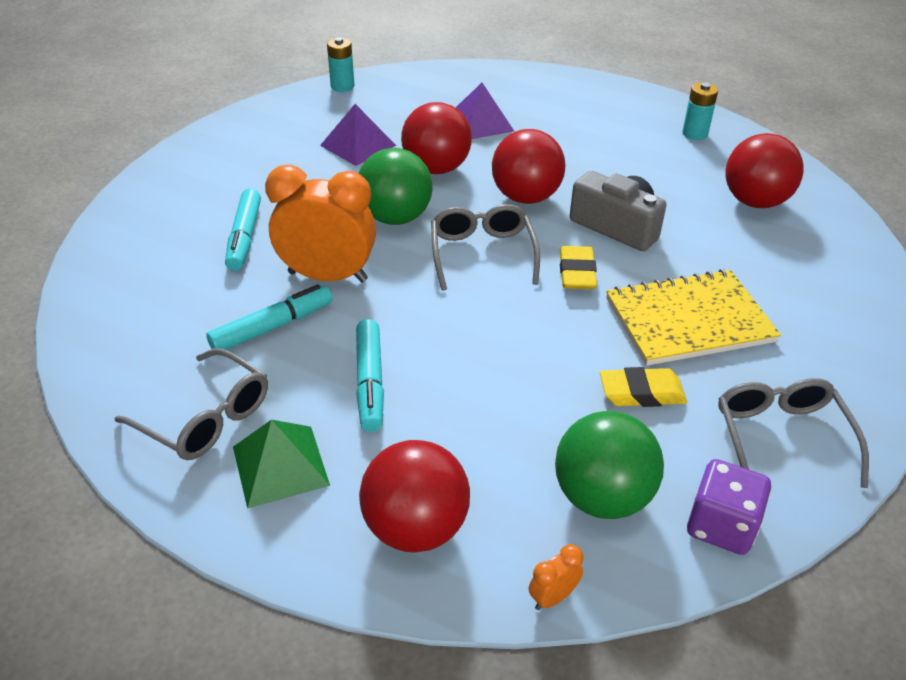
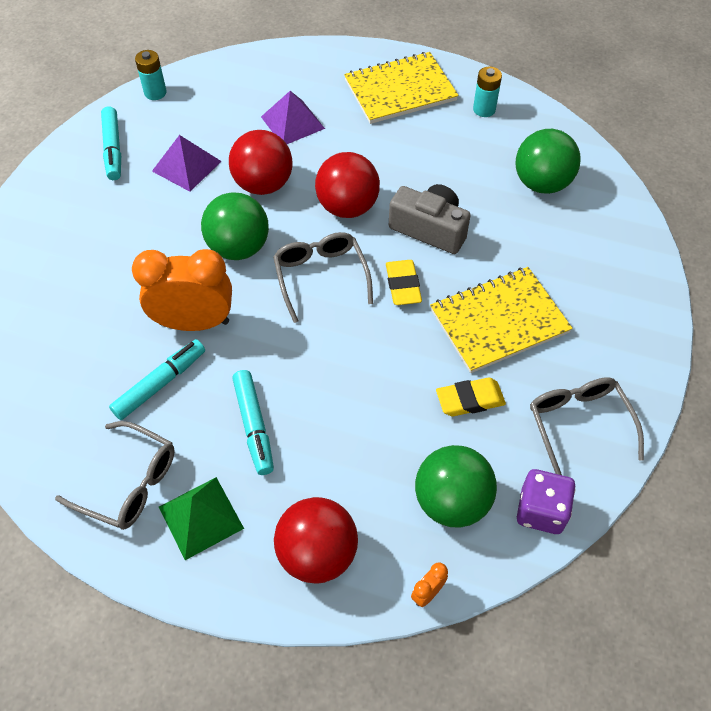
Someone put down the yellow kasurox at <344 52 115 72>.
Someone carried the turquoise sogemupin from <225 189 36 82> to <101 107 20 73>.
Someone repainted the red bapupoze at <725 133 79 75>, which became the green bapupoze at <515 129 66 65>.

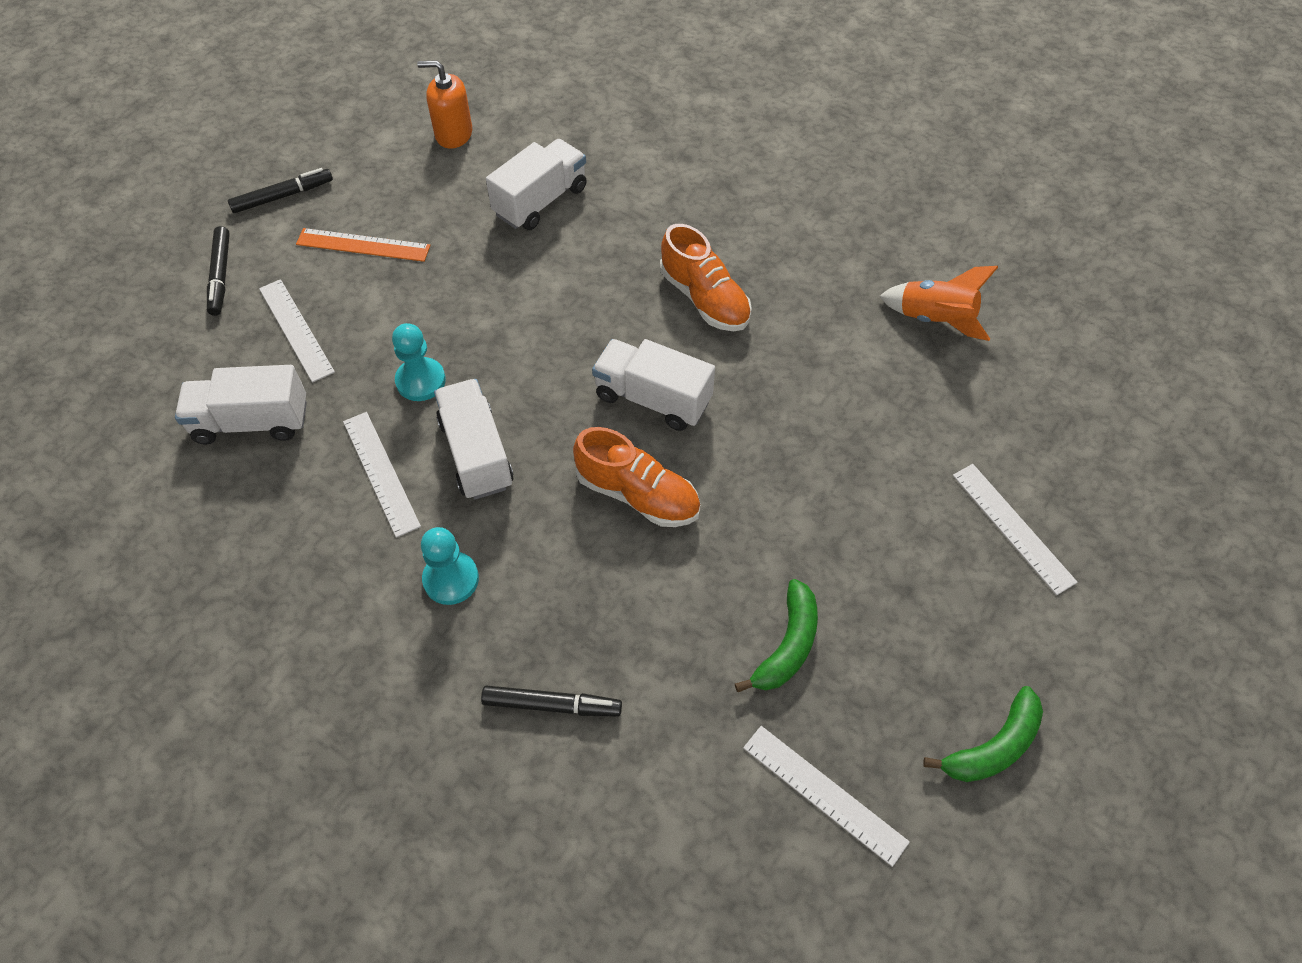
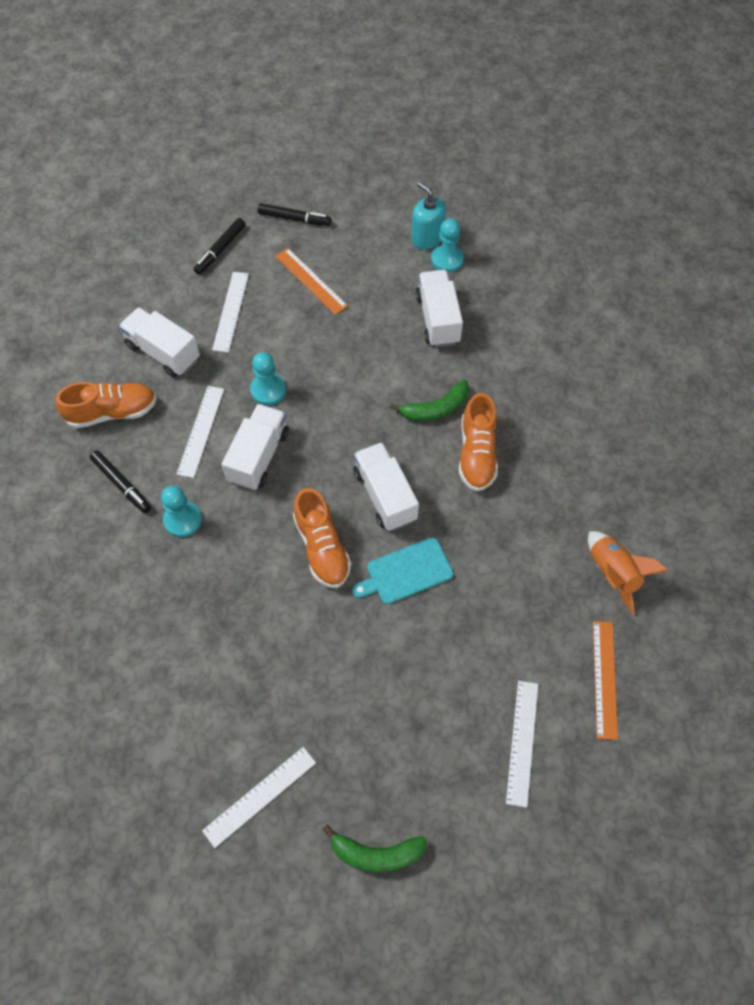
Someone put down the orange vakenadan at <56 382 101 47>.
Someone put down the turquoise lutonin at <352 537 101 67>.
Someone put down the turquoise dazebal at <431 218 33 55>.
Someone put down the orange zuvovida at <593 621 25 119>.
Someone carried the black sogemupin from <481 685 141 32> to <90 451 61 62>.
Someone carried the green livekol from <735 579 83 113> to <390 379 79 42>.
Someone repainted the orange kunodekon at <417 60 55 89>, which became the turquoise kunodekon at <411 182 35 68>.
Someone rotated the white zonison at <486 139 101 91> by 90 degrees counterclockwise.
Someone rotated the white zuvovida at <743 726 167 141> by 60 degrees clockwise.

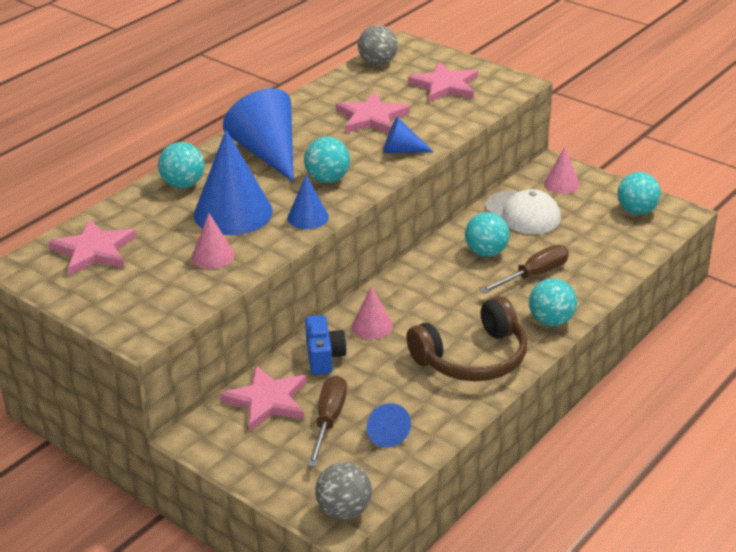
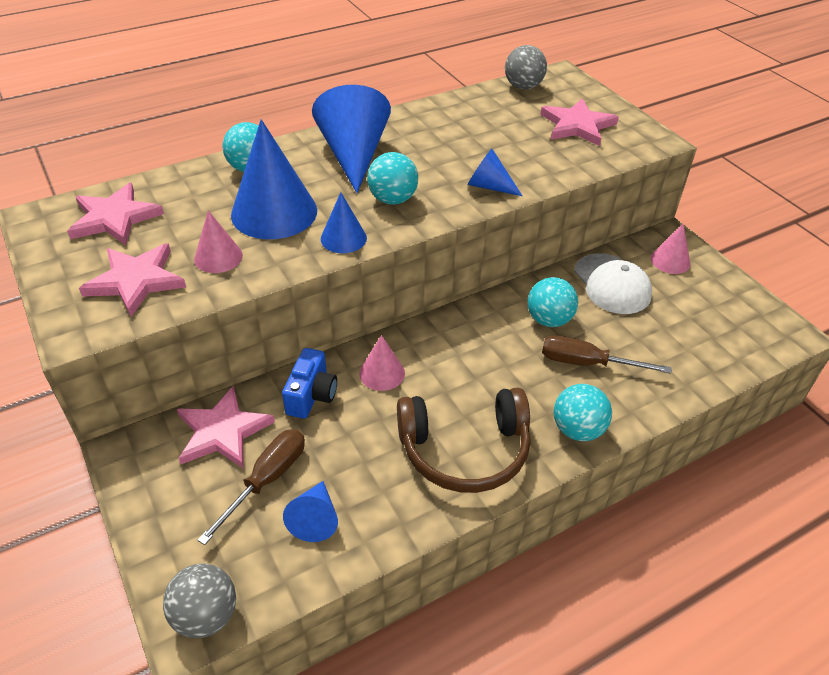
Someone took away the turquoise bapupoze at <617 172 44 43>.
Someone carried the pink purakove from <336 92 74 41> to <79 243 107 74>.
Someone rotated the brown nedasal at <480 245 89 49> by 150 degrees counterclockwise.

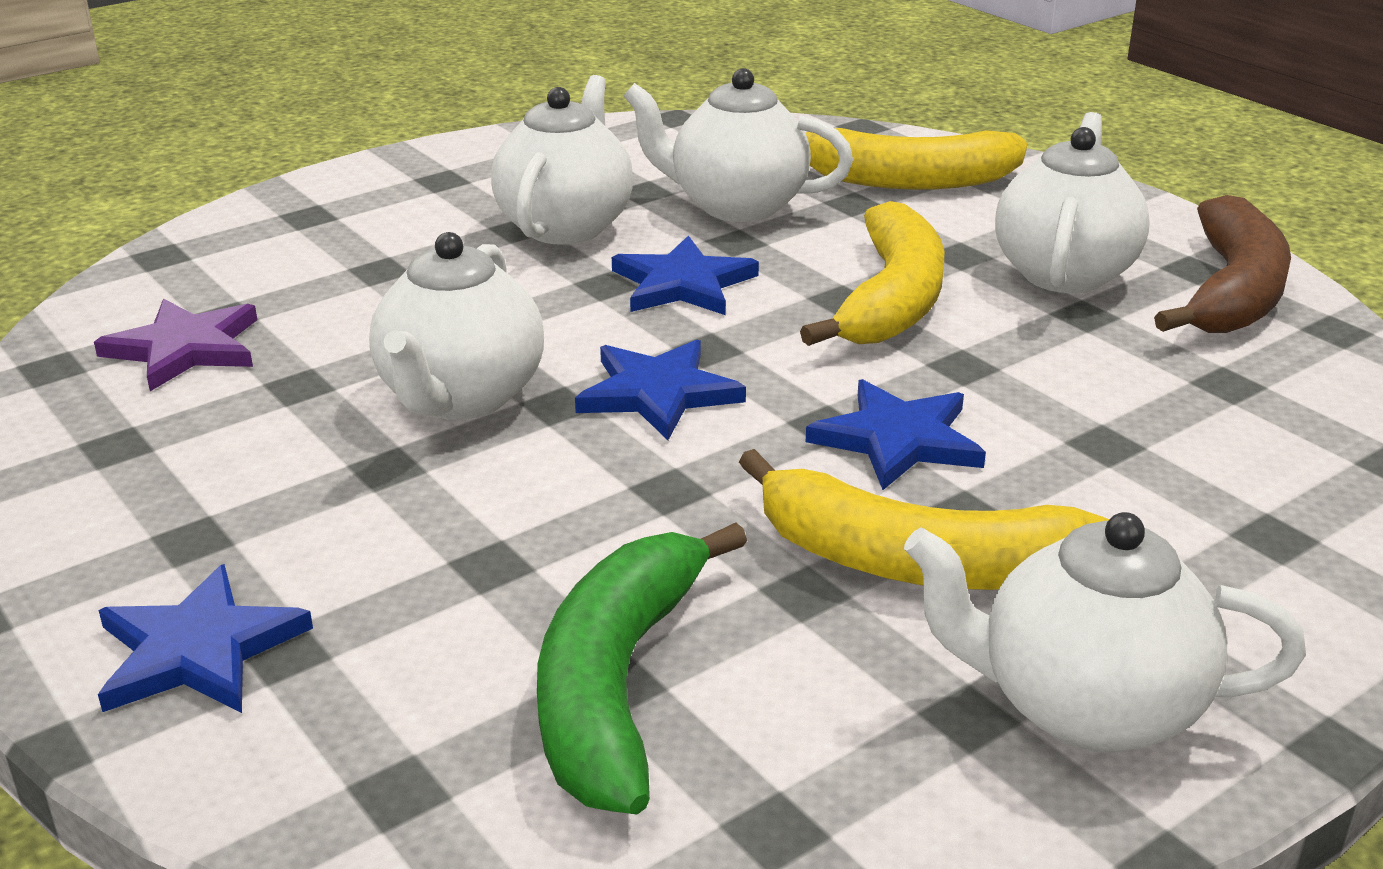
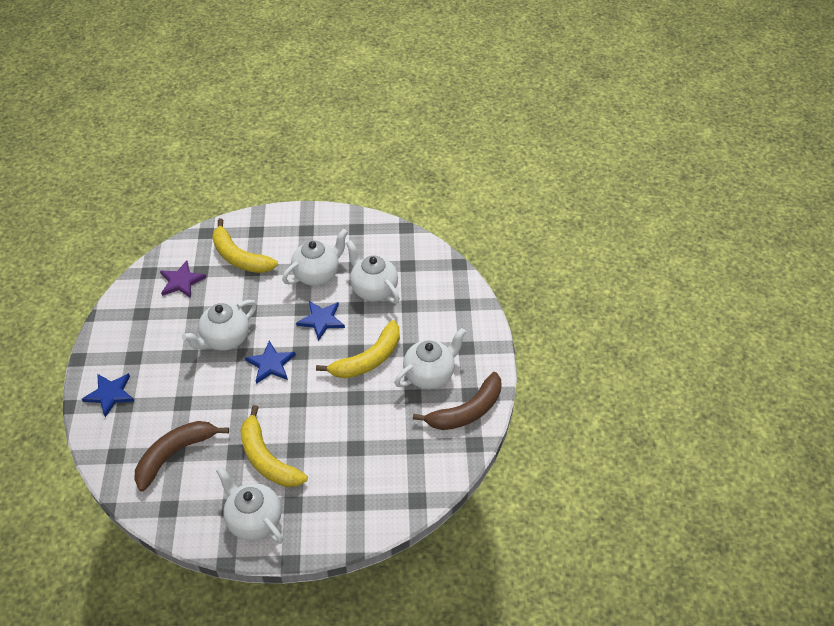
Someone took away the blue purakove at <806 379 180 111>.
Someone carried the yellow livekol from <806 128 221 62> to <212 218 66 55>.
Someone repainted the green livekol at <537 522 210 293>, which became the brown livekol at <134 421 95 70>.

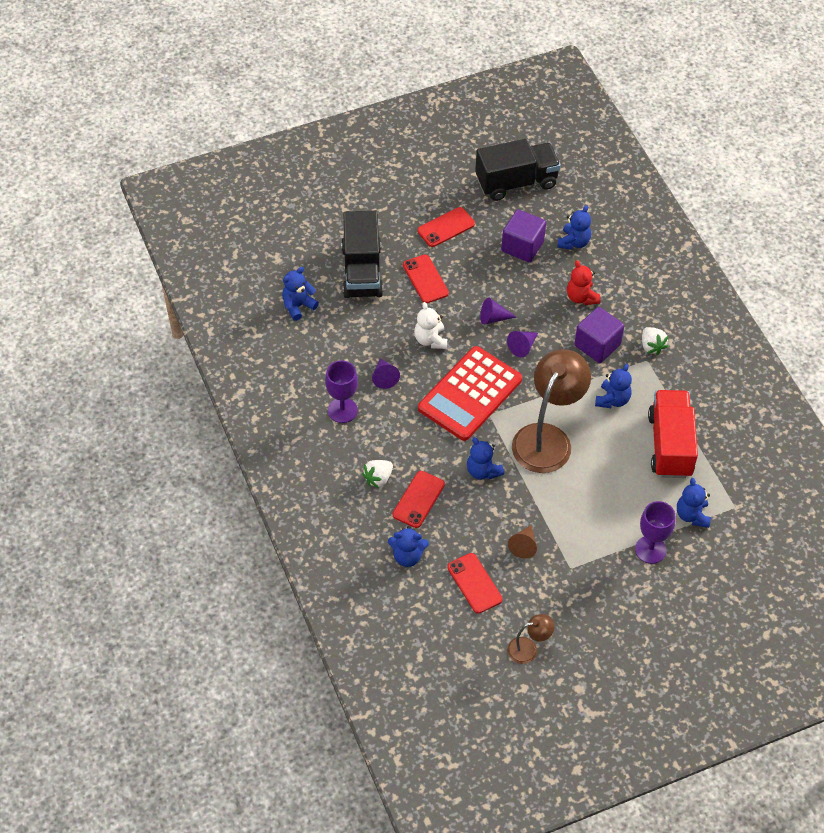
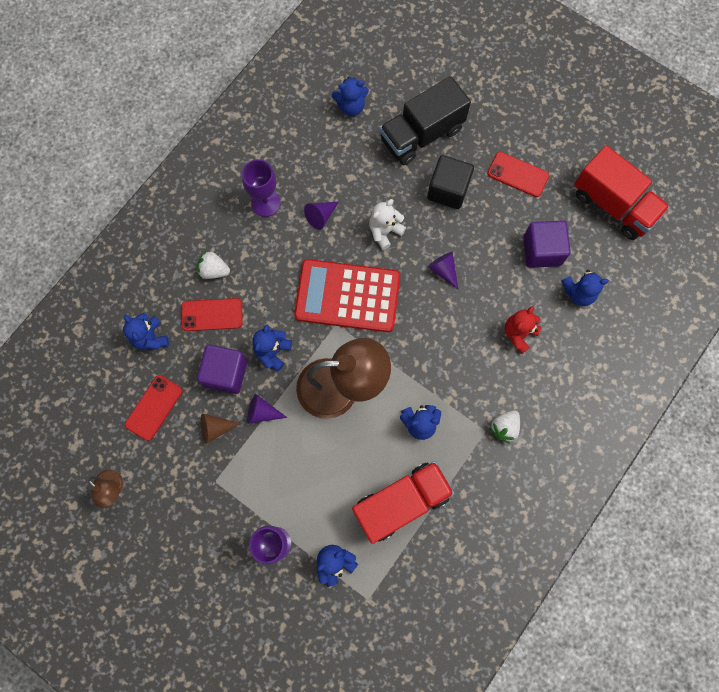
Someone carried the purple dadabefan from <507 331 31 26> to <247 394 40 30>.
Someone carried the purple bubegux from <574 307 50 56> to <197 345 50 49>.
Someone swapped the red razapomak at <403 255 46 48> for the black bubegux at <427 155 47 54>.
Someone repainted the black zonison at <475 139 86 62>, which became the red zonison at <574 145 96 95>.
Someone rotated the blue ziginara at <282 267 37 54> by 150 degrees clockwise.

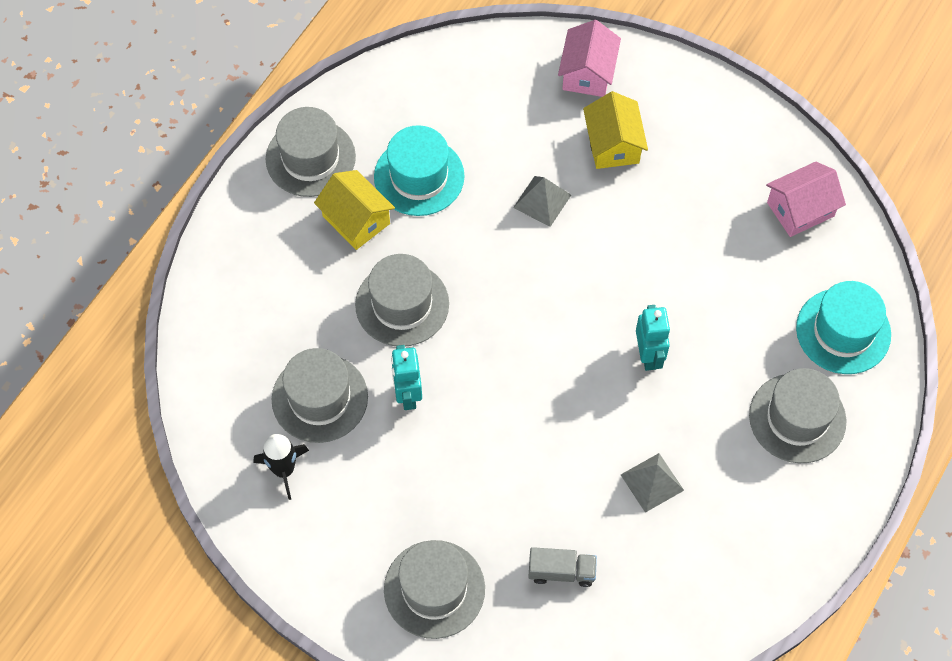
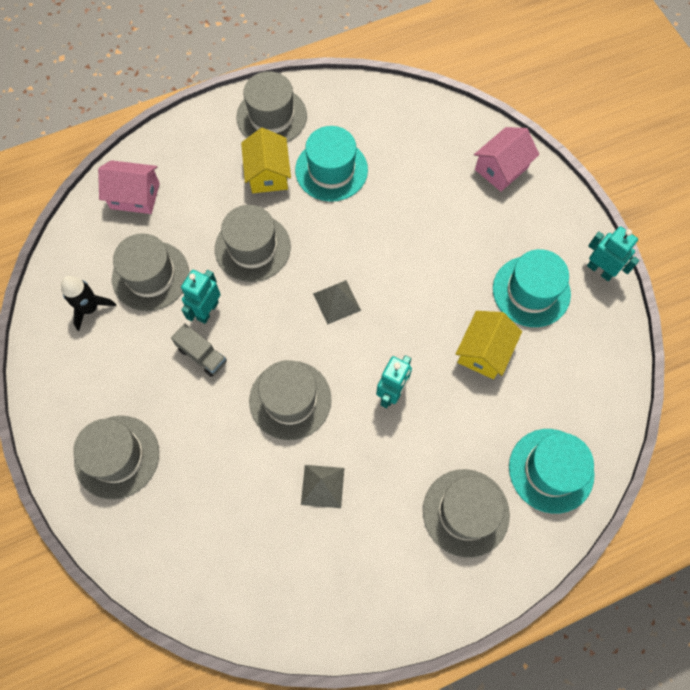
Someone put down the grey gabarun at <249 360 82 80>.
Someone put down the turquoise gabarun at <493 249 78 78>.
Someone put down the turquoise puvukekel at <587 226 52 55>.
Someone carried the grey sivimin from <513 176 58 51> to <313 280 48 44>.
Someone carried the grey zonison from <528 547 69 40> to <171 324 56 53>.
Someone carried the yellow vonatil from <583 91 65 78> to <456 311 66 68>.
Someone carried the pink vonatil from <766 162 80 75> to <98 160 62 54>.

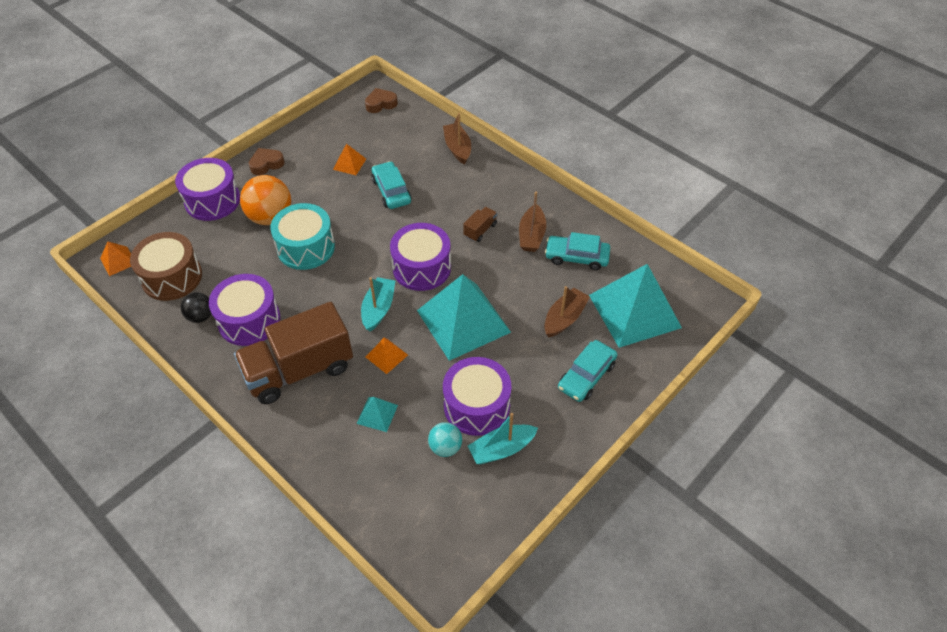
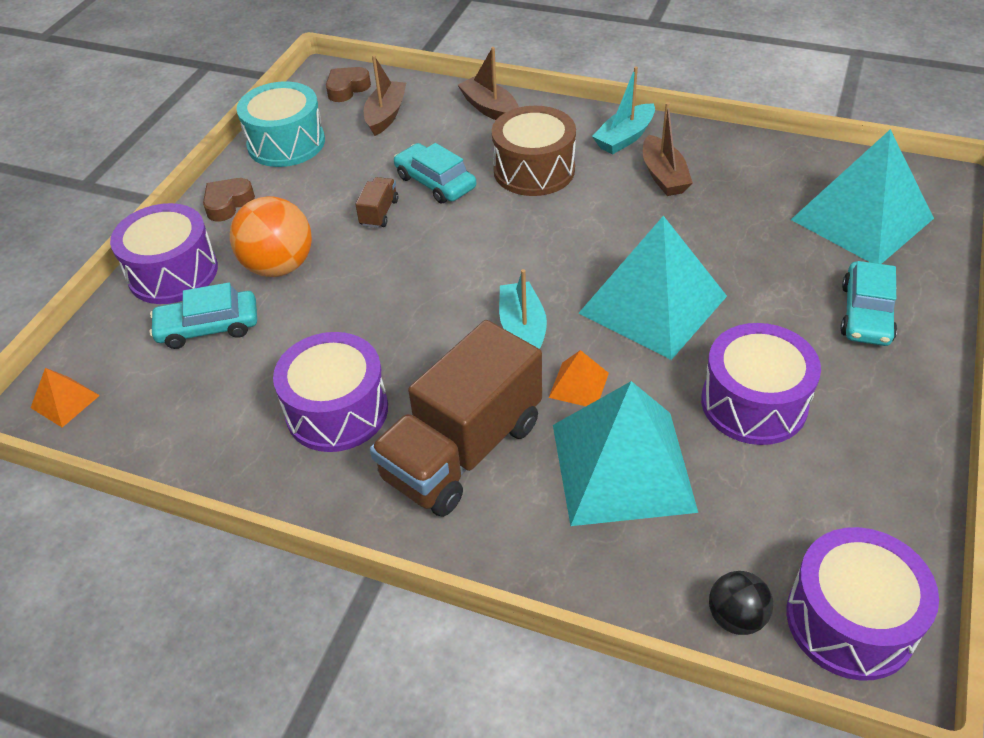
Someone took away the orange sivimin at <333 144 33 31>.
Someone took away the turquoise bapupoze at <428 422 34 35>.
Someone carried the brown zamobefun from <130 232 72 69> to <492 106 84 90>.
Someone carried the black bapupoze from <181 292 30 31> to <709 571 64 64>.
Someone carried the turquoise zamobefun from <270 203 65 67> to <236 82 89 85>.
Someone carried the purple zamobefun from <390 223 61 68> to <787 527 152 153>.
Someone carried the brown zonison from <463 207 34 35> to <356 177 42 51>.
Someone carried the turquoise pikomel from <468 413 70 51> to <592 66 63 89>.
Someone carried the brown pikomel from <544 286 46 51> to <364 55 42 81>.
Someone carried the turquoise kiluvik from <545 232 65 38> to <149 283 108 66>.
Someone scaled the turquoise sivimin at <357 397 41 35> by 2.35.

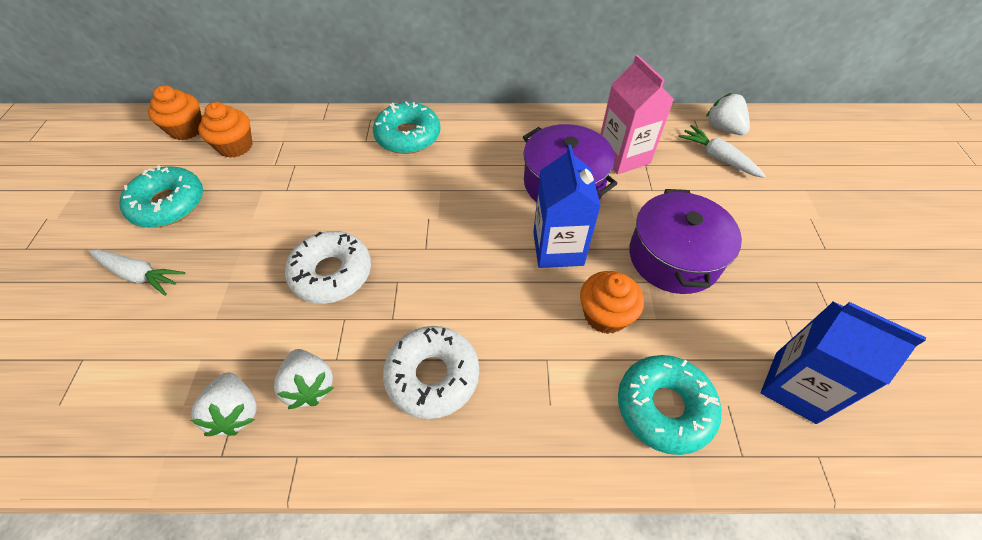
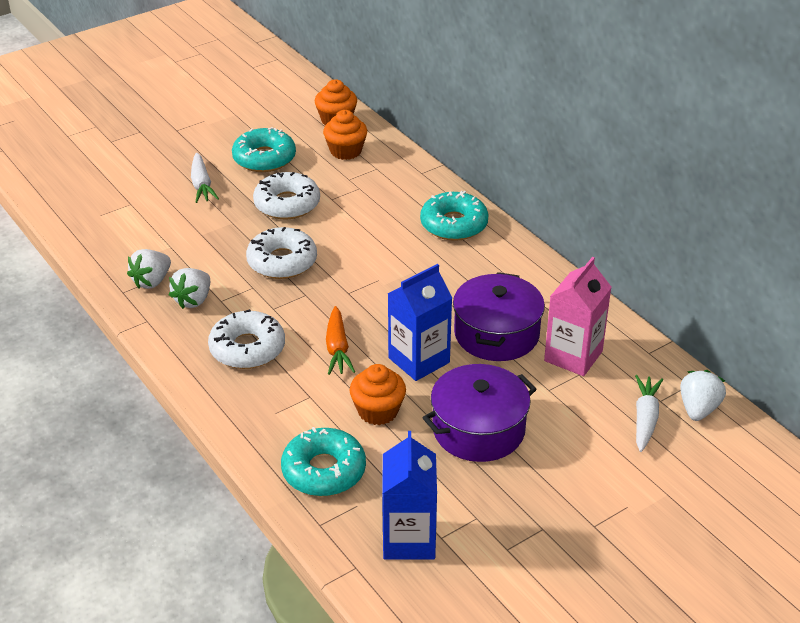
Someone put down the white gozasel at <253 172 67 47>.
Someone put down the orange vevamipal at <326 306 29 69>.

